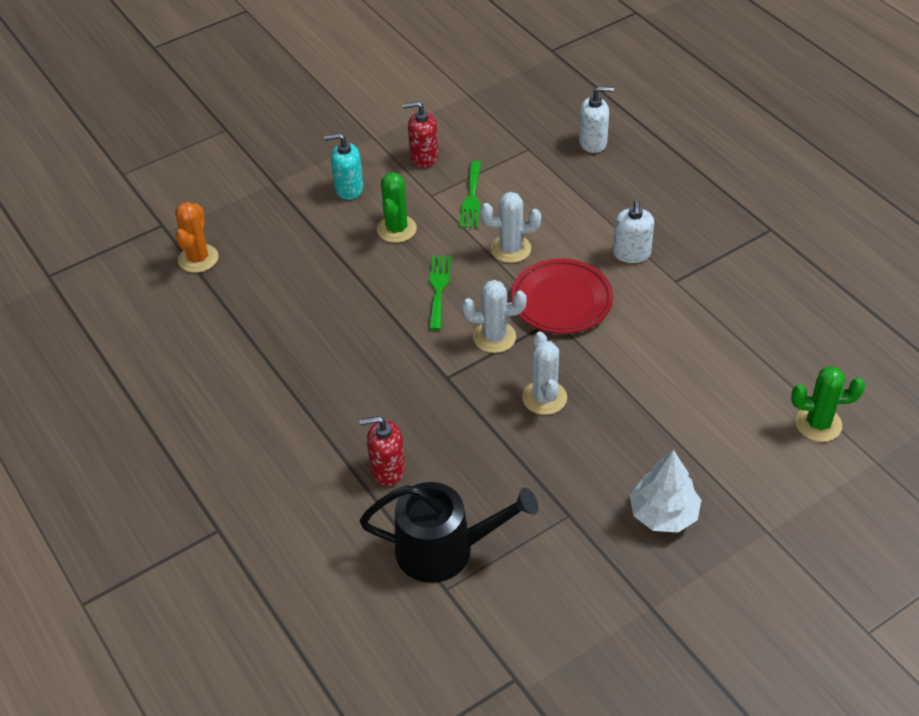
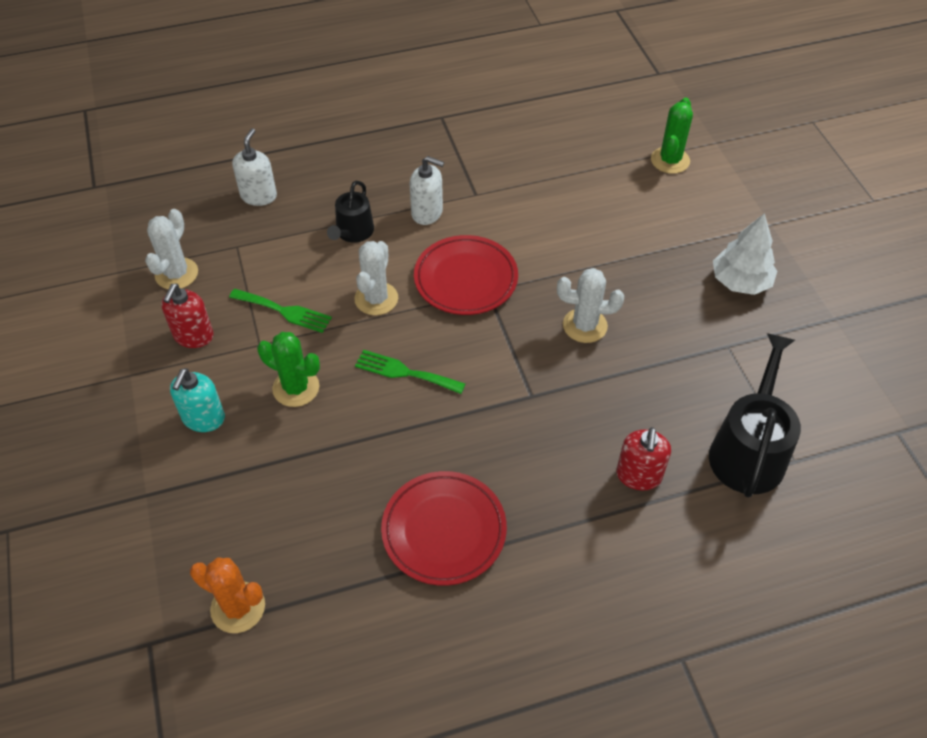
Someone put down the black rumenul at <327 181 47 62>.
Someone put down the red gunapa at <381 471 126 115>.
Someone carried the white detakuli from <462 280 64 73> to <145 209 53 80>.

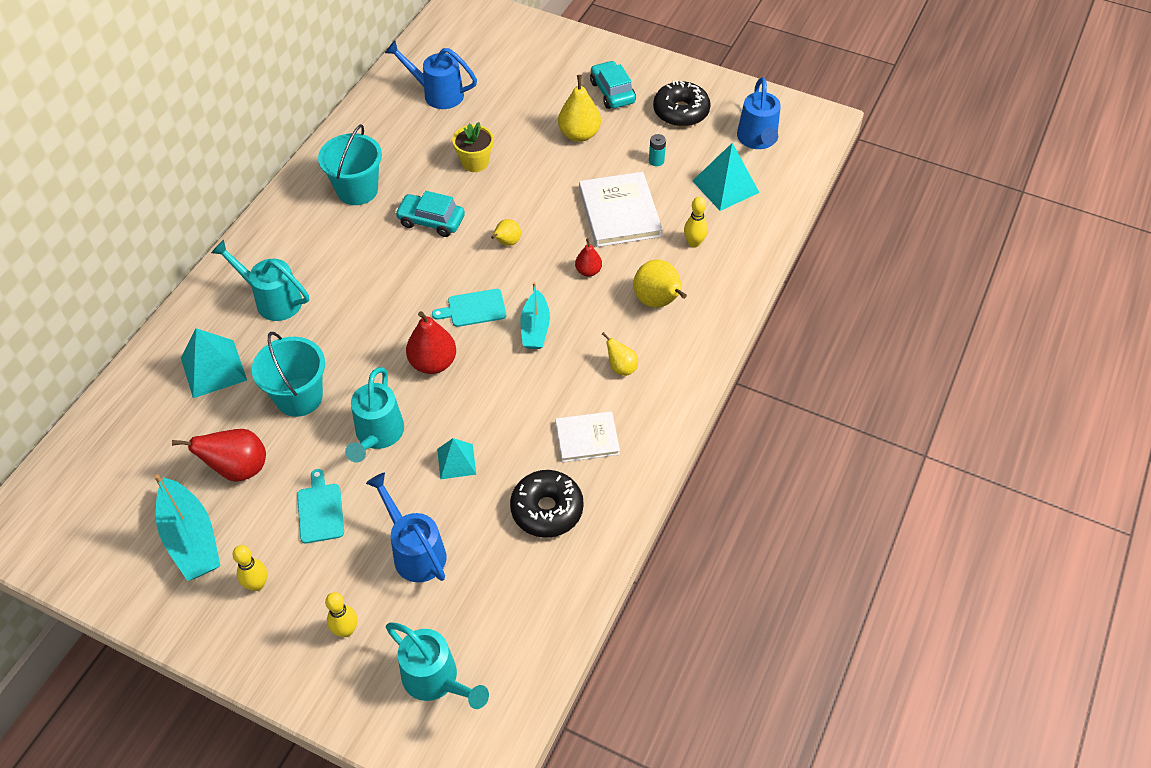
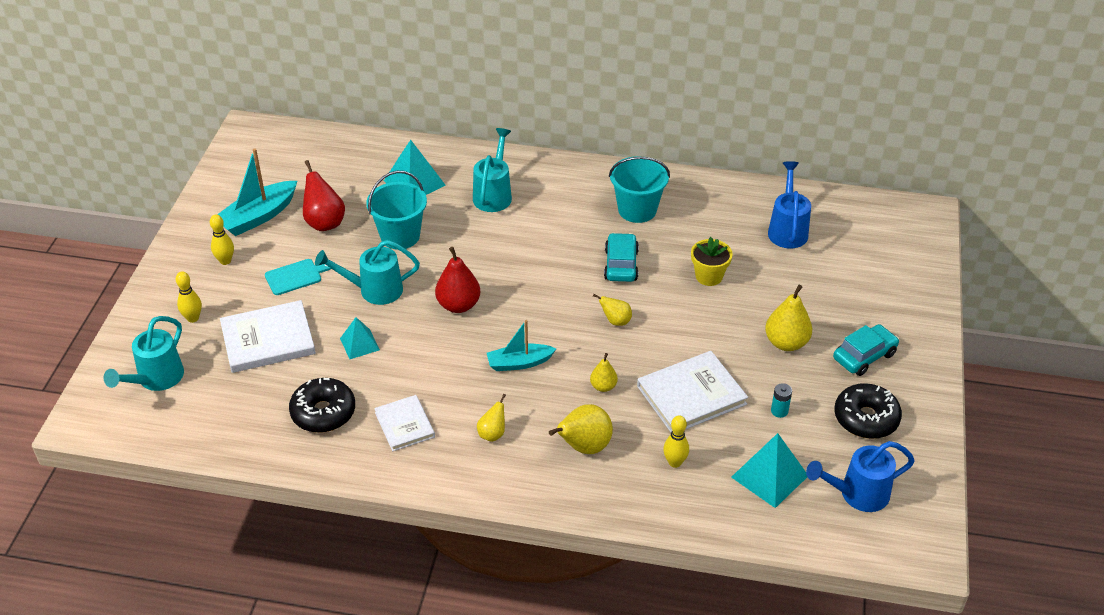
Someone took away the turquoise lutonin at <432 289 74 38>.
Someone swapped the blue rumenul at <366 473 80 110> for the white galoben at <220 300 96 73>.
Someone repainted the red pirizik at <575 238 27 39>, which became the yellow pirizik at <590 353 28 39>.

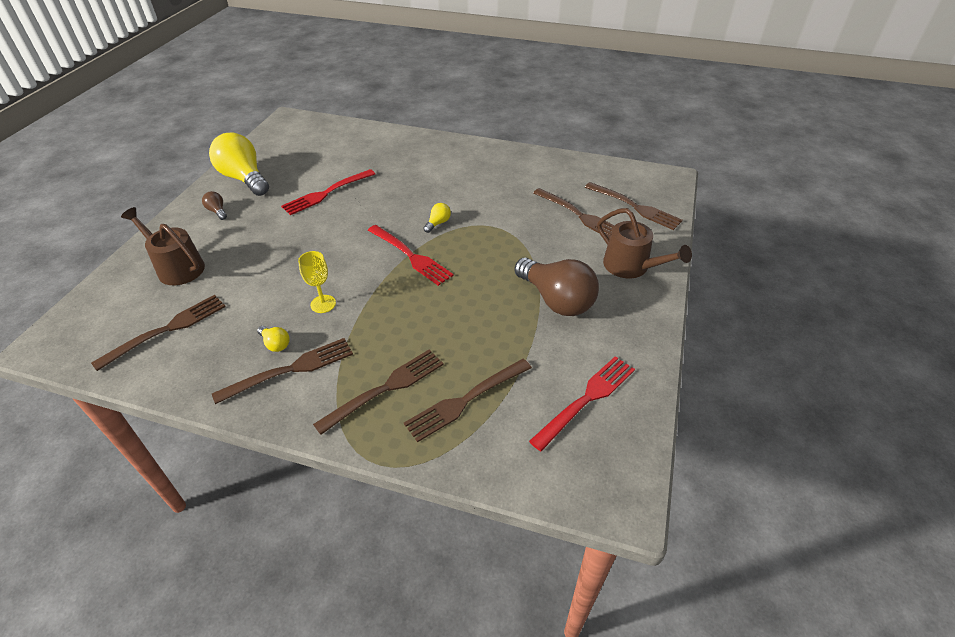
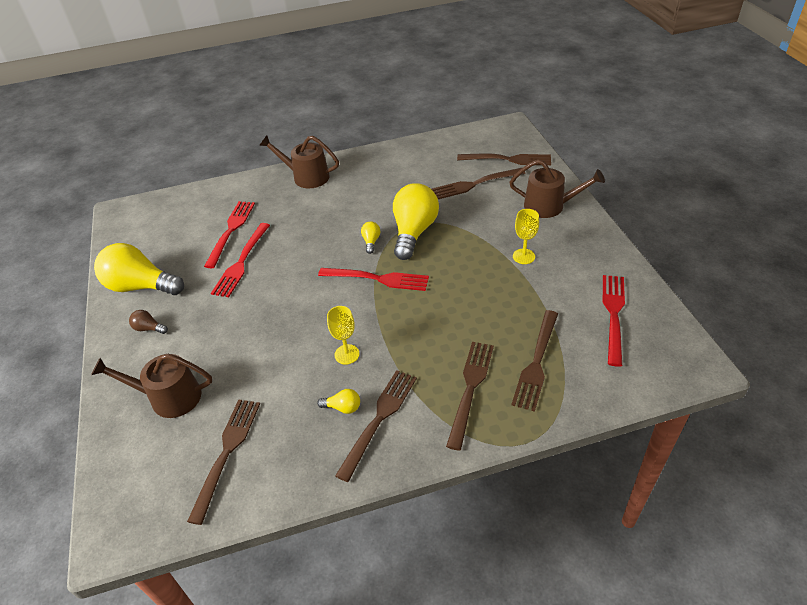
Someone put down the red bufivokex at <204 201 51 67>.
Someone put down the brown rumenul at <259 136 80 52>.
Someone put down the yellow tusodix at <393 183 46 77>.
Someone swapped the brown tusodix at <514 258 85 58> for the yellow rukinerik at <513 209 26 55>.
Someone rotated the brown bufivokex at <533 188 82 51> by 150 degrees clockwise.

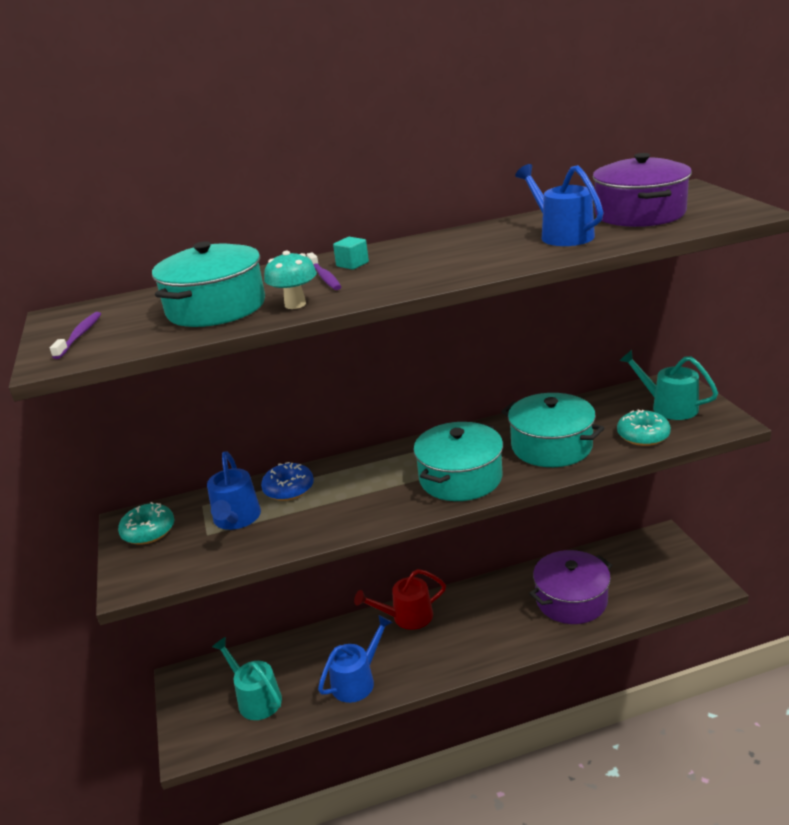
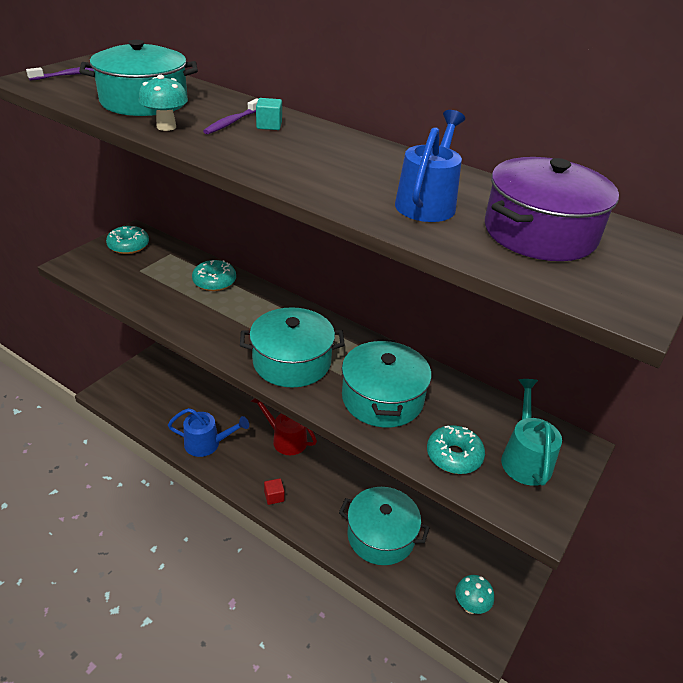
Someone took away the blue rumenul at <207 451 54 79>.
Someone took away the turquoise rumenul at <212 637 70 83>.
Someone put down the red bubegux at <264 478 21 27>.
Someone put down the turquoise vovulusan at <456 575 38 39>.
Someone repainted the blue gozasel at <261 462 53 39>, which became the turquoise gozasel at <192 260 44 31>.
Someone repainted the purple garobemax at <529 550 83 74>, which became the turquoise garobemax at <339 487 91 78>.

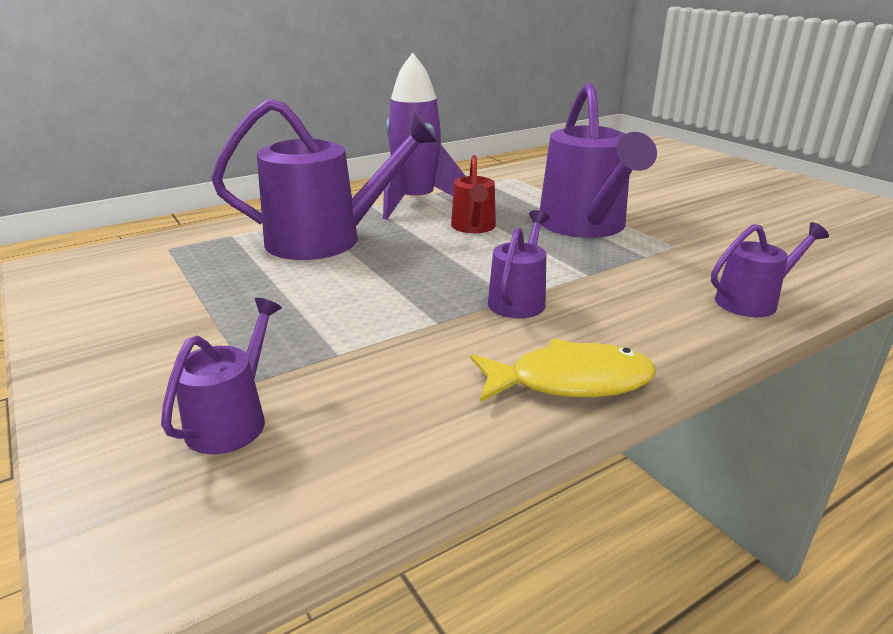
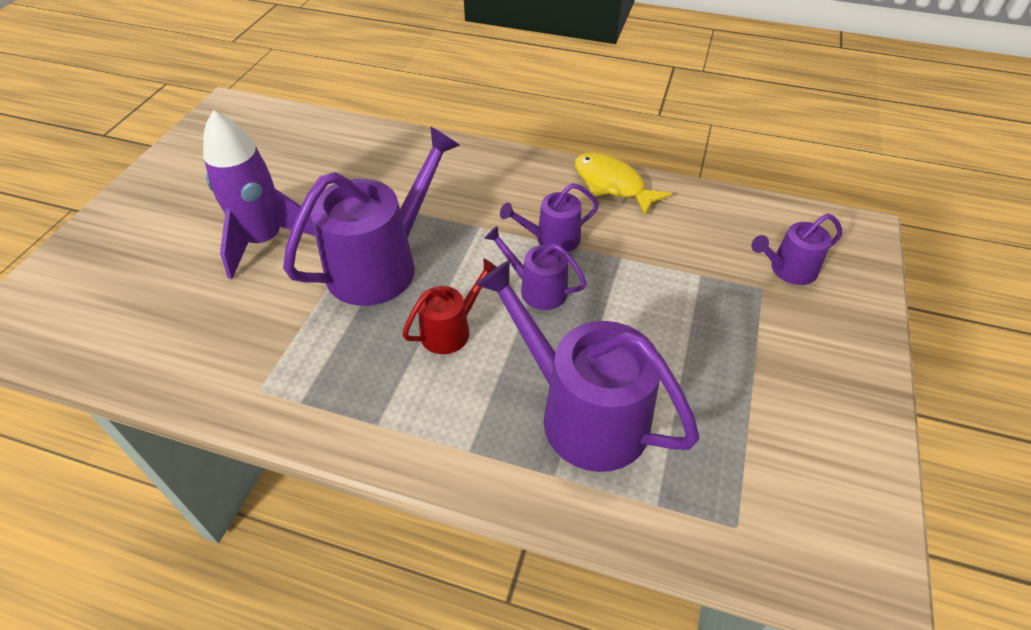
Someone carried the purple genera from <383 52 83 168> to <203 110 112 169>.
Someone carried the purple rumenul from <711 222 118 95> to <484 226 103 84>.

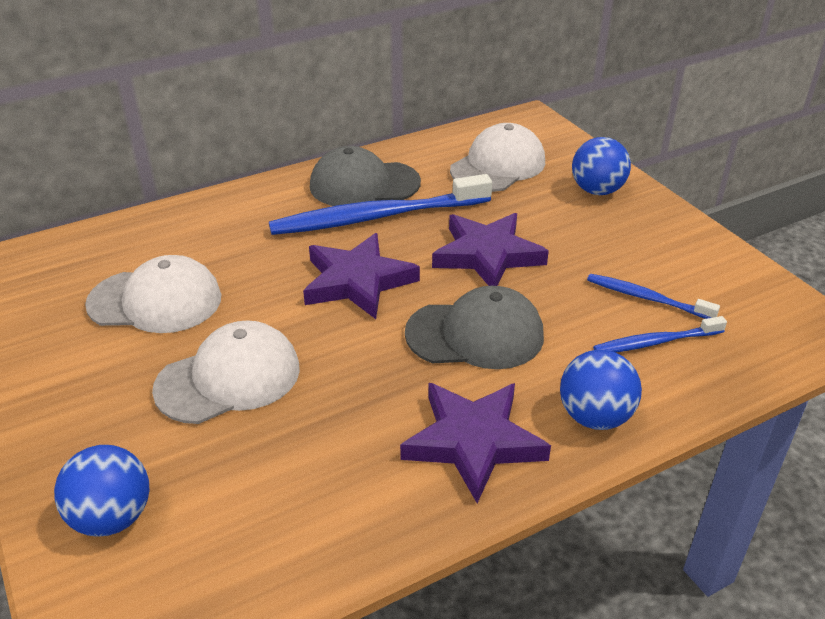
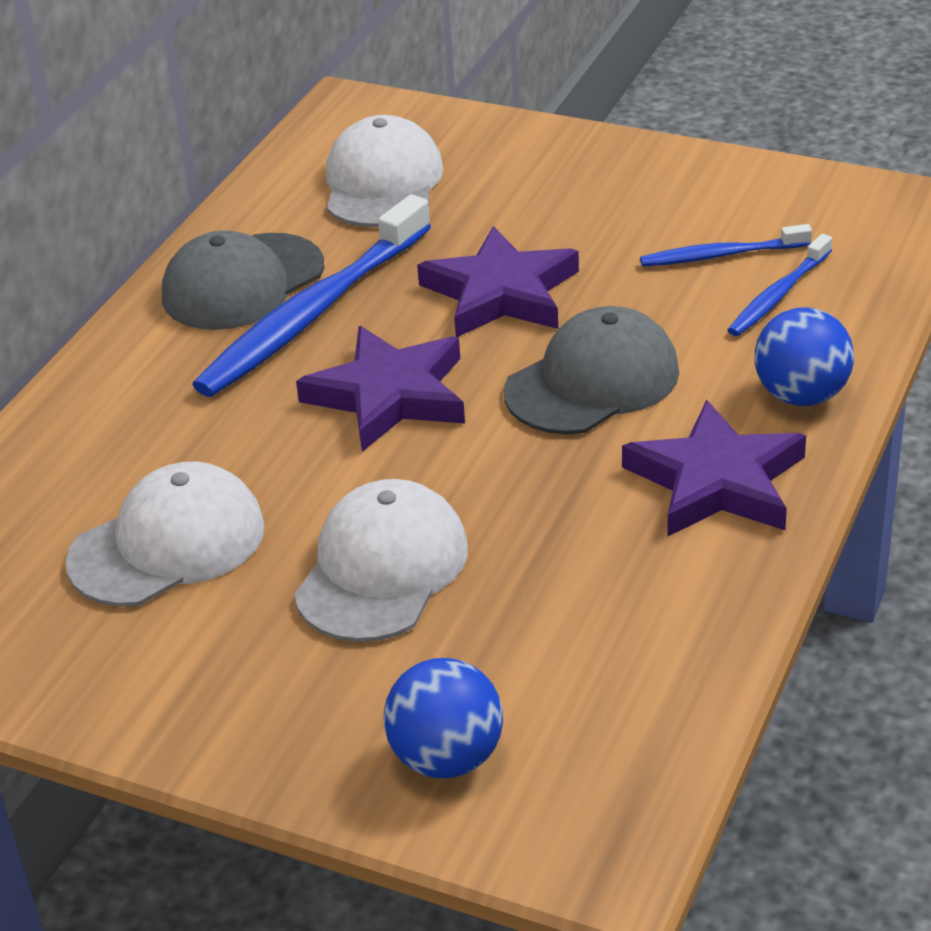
Someone took away the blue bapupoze at <572 137 59 58>.

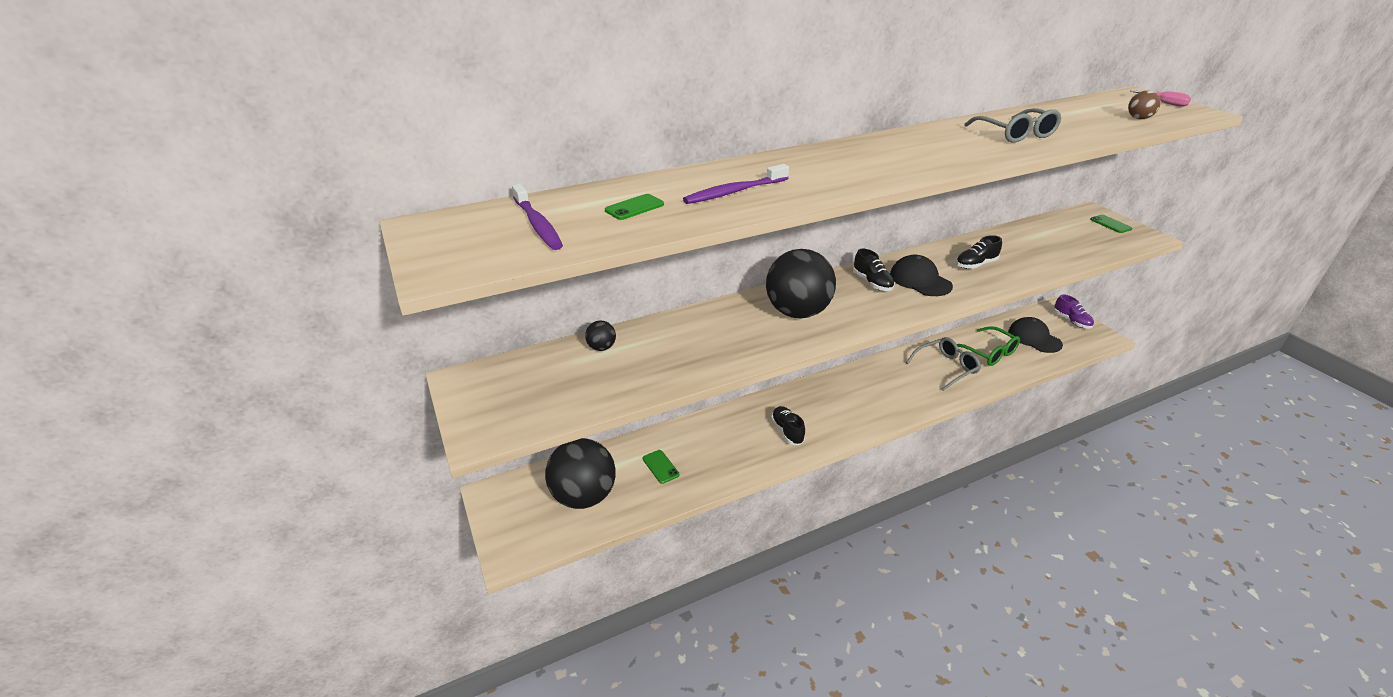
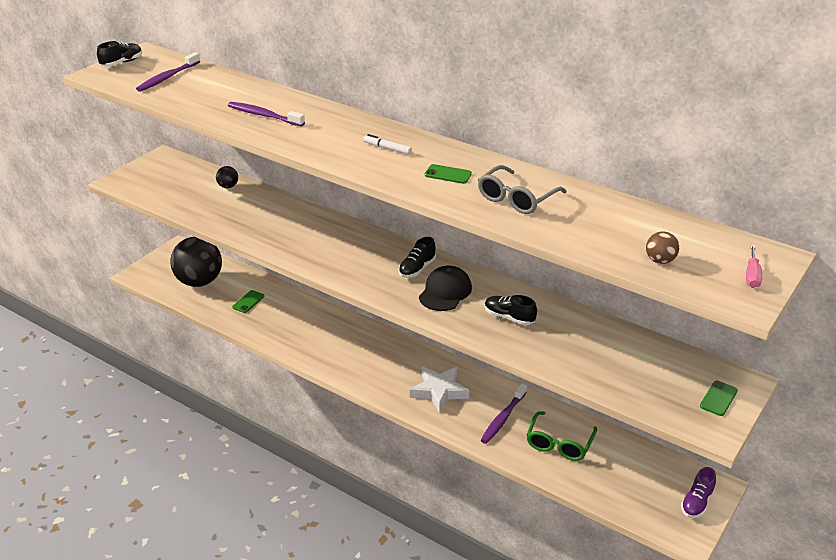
Someone took away the black bapupoze at <766 249 70 70>.
Someone took away the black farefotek at <1008 317 55 36>.
Someone put down the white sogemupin at <363 134 49 21>.
Someone put down the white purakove at <410 366 59 47>.
Someone carried the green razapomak from <605 194 59 26> to <425 164 47 20>.
Someone carried the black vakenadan from <771 406 34 39> to <97 41 45 26>.
Someone swapped the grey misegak at <906 337 75 54> for the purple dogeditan at <481 383 46 61>.

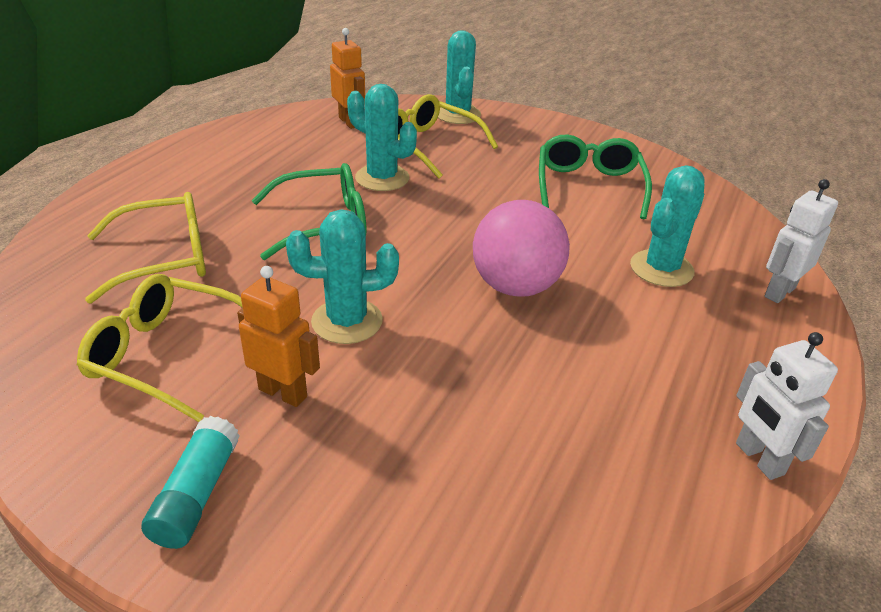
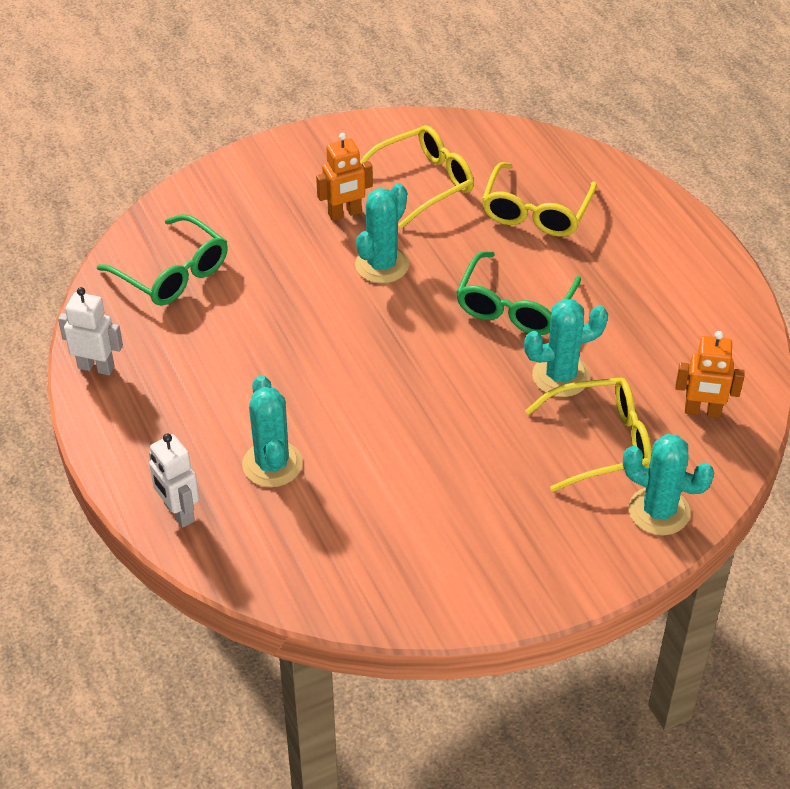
Someone took away the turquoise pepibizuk at <141 416 98 133>.
Someone took away the pink bapupoze at <473 200 97 97>.
Someone carried the green misegak from <539 134 113 85> to <97 214 131 92>.
Someone rotated the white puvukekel at <764 179 74 124> by 150 degrees clockwise.

